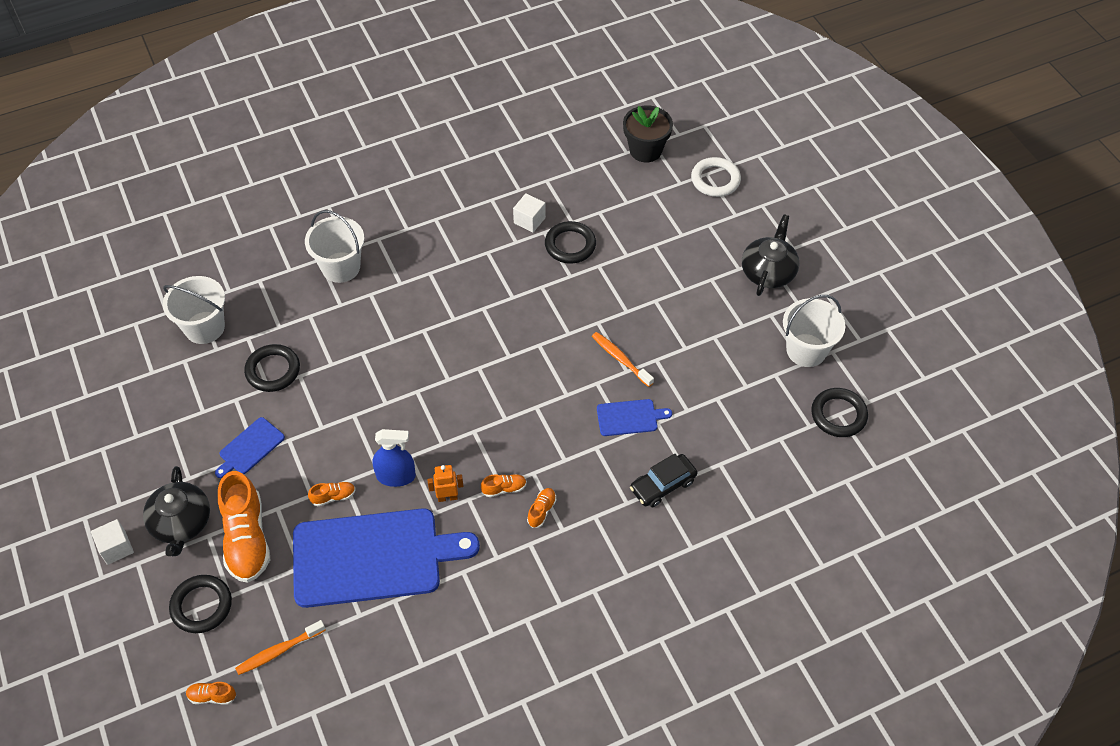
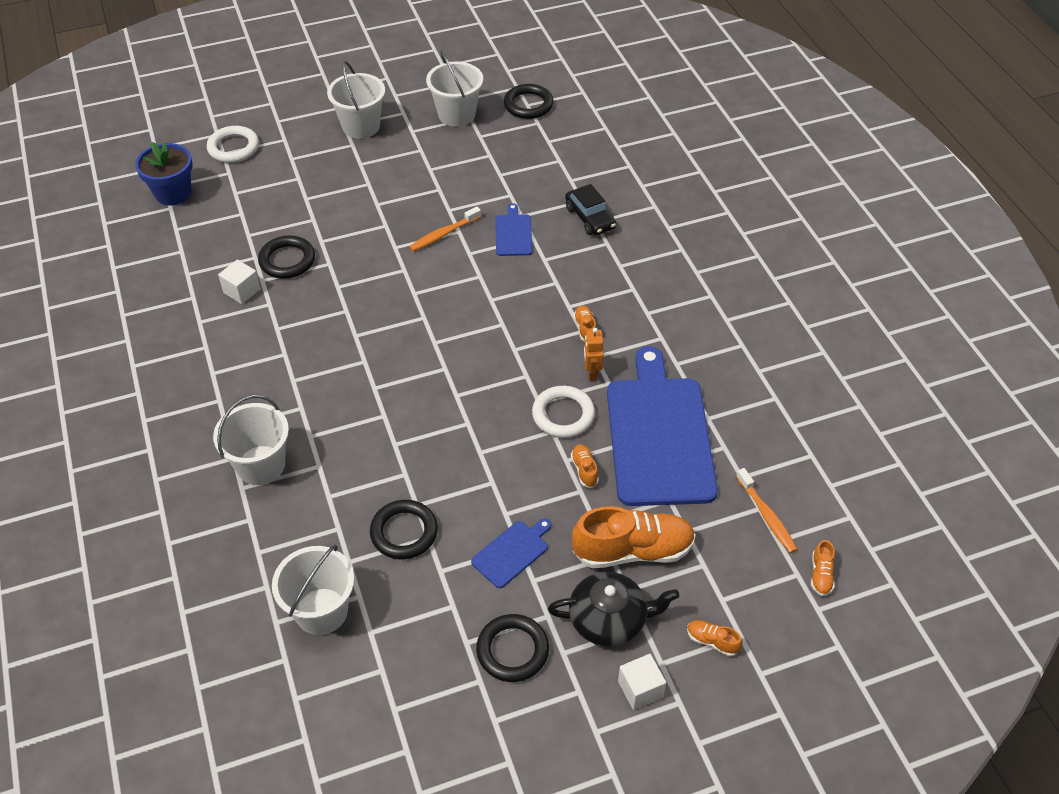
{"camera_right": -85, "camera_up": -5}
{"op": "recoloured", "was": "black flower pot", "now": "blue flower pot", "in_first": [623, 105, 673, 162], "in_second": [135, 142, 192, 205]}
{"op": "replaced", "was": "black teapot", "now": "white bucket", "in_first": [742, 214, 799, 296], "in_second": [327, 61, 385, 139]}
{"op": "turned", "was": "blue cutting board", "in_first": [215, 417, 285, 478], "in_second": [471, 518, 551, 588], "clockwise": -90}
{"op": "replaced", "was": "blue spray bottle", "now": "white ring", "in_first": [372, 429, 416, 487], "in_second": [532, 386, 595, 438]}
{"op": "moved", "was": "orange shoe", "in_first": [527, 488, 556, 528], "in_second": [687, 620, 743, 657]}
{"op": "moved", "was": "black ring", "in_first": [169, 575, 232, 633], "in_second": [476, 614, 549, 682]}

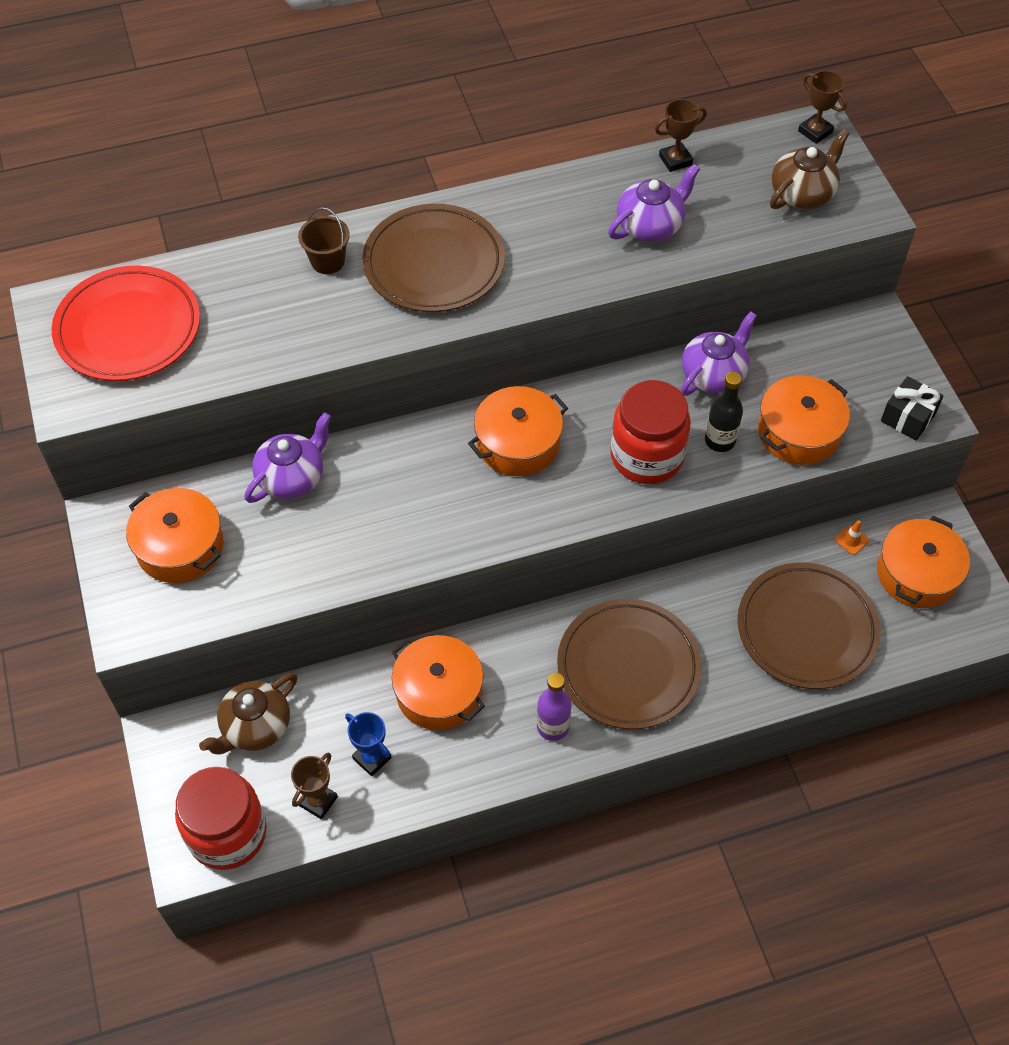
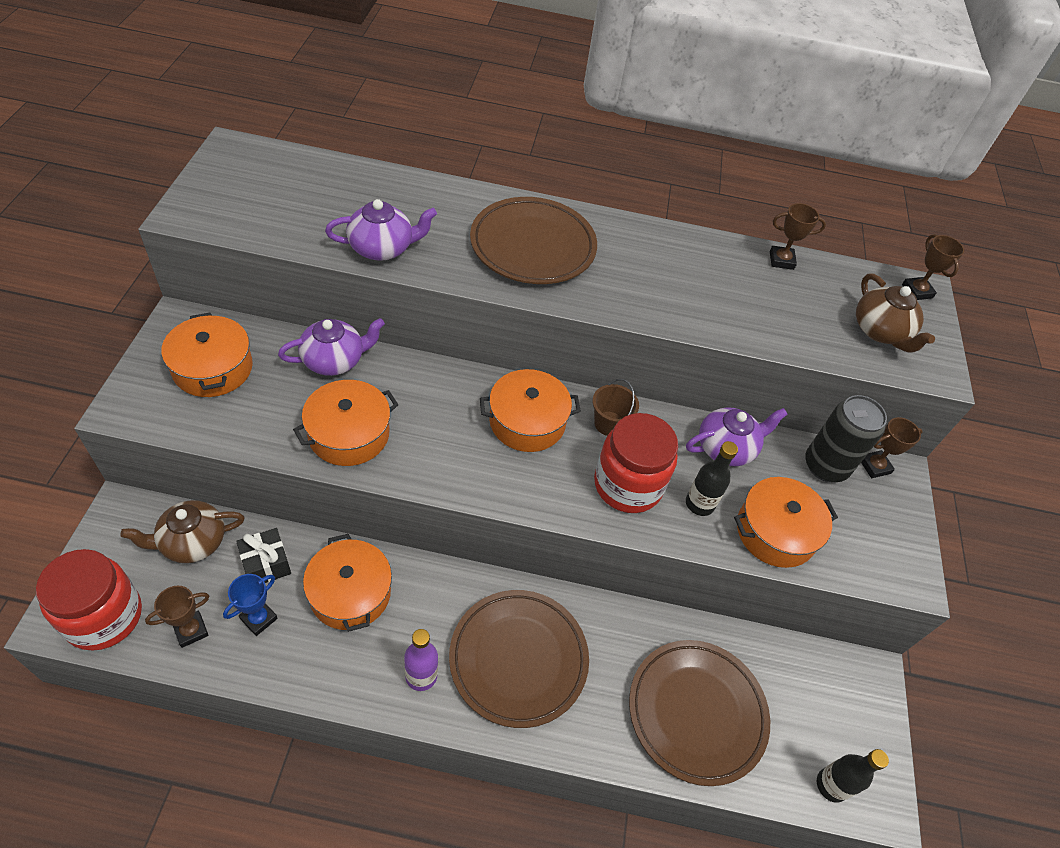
{"camera_right": 20, "camera_up": -5}
{"op": "turned", "was": "brown teapot", "in_first": [770, 129, 850, 209], "in_second": [856, 274, 935, 353], "clockwise": 90}
{"op": "moved", "was": "purple teapot", "in_first": [608, 164, 700, 242], "in_second": [325, 199, 437, 261]}
{"op": "moved", "was": "brown bucket", "in_first": [298, 207, 350, 274], "in_second": [593, 379, 639, 436]}
{"op": "removed", "was": "red plate", "in_first": [52, 266, 200, 381]}
{"op": "moved", "was": "black gift", "in_first": [881, 376, 944, 441], "in_second": [236, 528, 291, 583]}
{"op": "moved", "was": "orange pot", "in_first": [877, 516, 970, 608], "in_second": [293, 380, 398, 466]}
{"op": "removed", "was": "orange traffic cone", "in_first": [835, 520, 869, 555]}
{"op": "turned", "was": "blue trophy", "in_first": [345, 712, 391, 776], "in_second": [223, 574, 278, 636], "clockwise": 60}
{"op": "added", "now": "black can", "in_second": [805, 395, 887, 482]}
{"op": "added", "now": "brown trophy", "in_second": [861, 417, 923, 478]}
{"op": "added", "now": "black bottle", "in_second": [817, 749, 889, 803]}

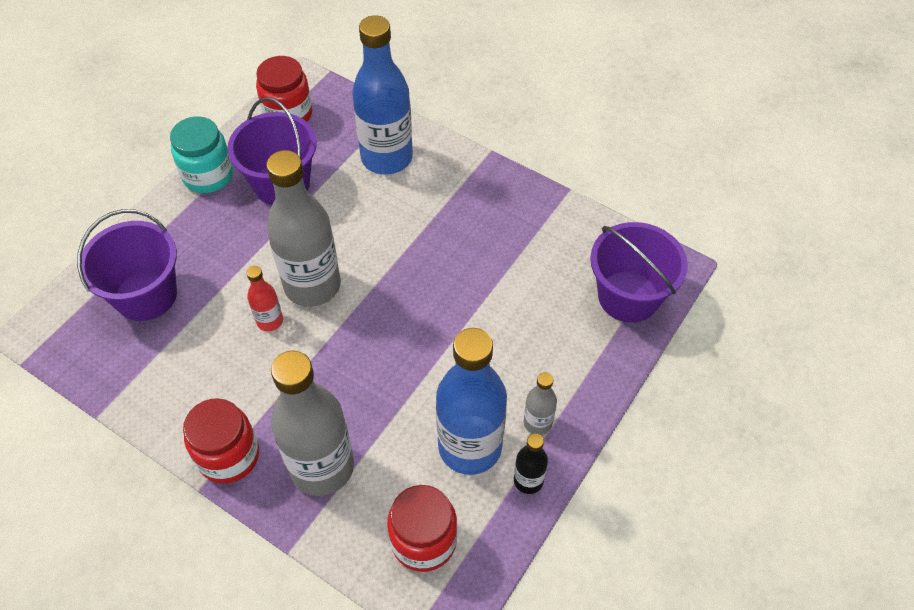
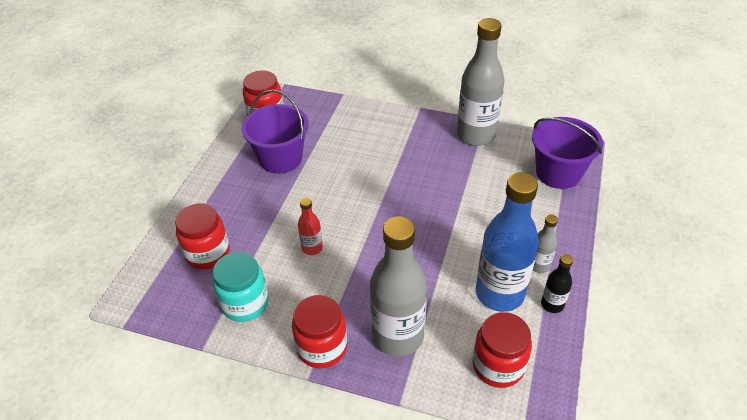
{"camera_right": -15, "camera_up": -10}
{"op": "removed", "was": "blue bottle", "in_first": [352, 15, 413, 175]}
{"op": "moved", "was": "turquoise jar", "in_first": [170, 116, 233, 193], "in_second": [213, 252, 269, 322]}
{"op": "moved", "was": "grey bottle", "in_first": [266, 150, 341, 307], "in_second": [457, 18, 505, 146]}
{"op": "replaced", "was": "purple bucket", "now": "red jar", "in_first": [77, 209, 177, 321], "in_second": [175, 204, 230, 270]}

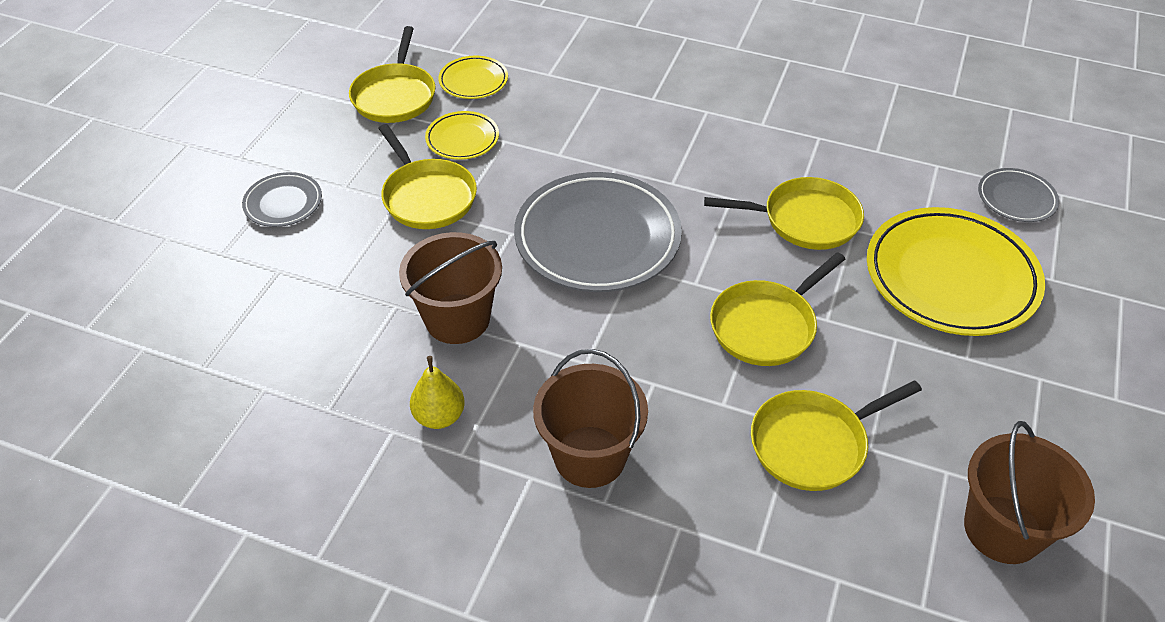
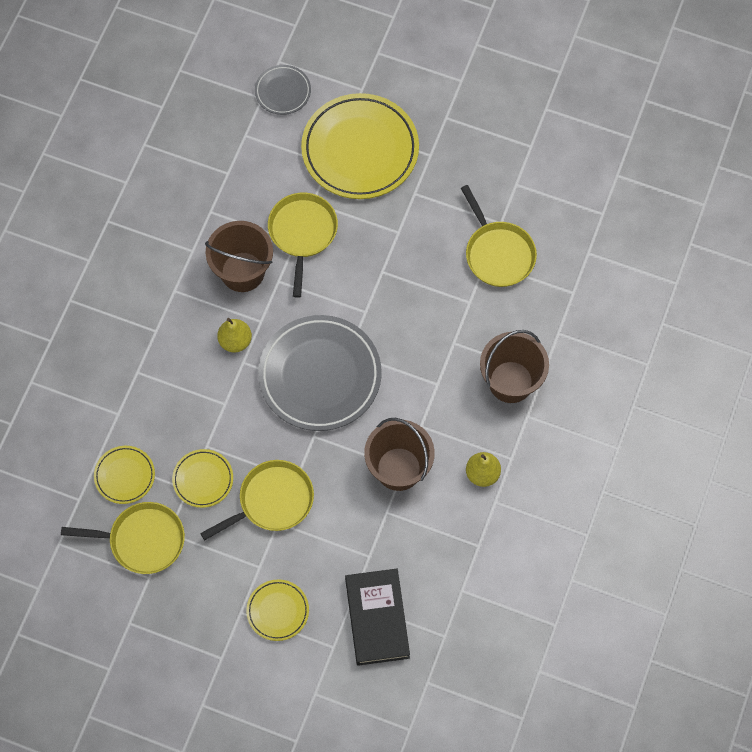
{"camera_right": -90, "camera_up": 20}
{"op": "recoloured", "was": "grey plate", "now": "yellow plate", "in_first": [242, 172, 322, 227], "in_second": [246, 579, 309, 641]}
{"op": "removed", "was": "yellow pan", "in_first": [710, 252, 845, 366]}
{"op": "moved", "was": "brown bucket", "in_first": [964, 421, 1095, 564], "in_second": [205, 221, 273, 292]}
{"op": "added", "now": "yellow pear", "in_second": [217, 318, 252, 353]}
{"op": "added", "now": "black book", "in_second": [345, 569, 410, 666]}

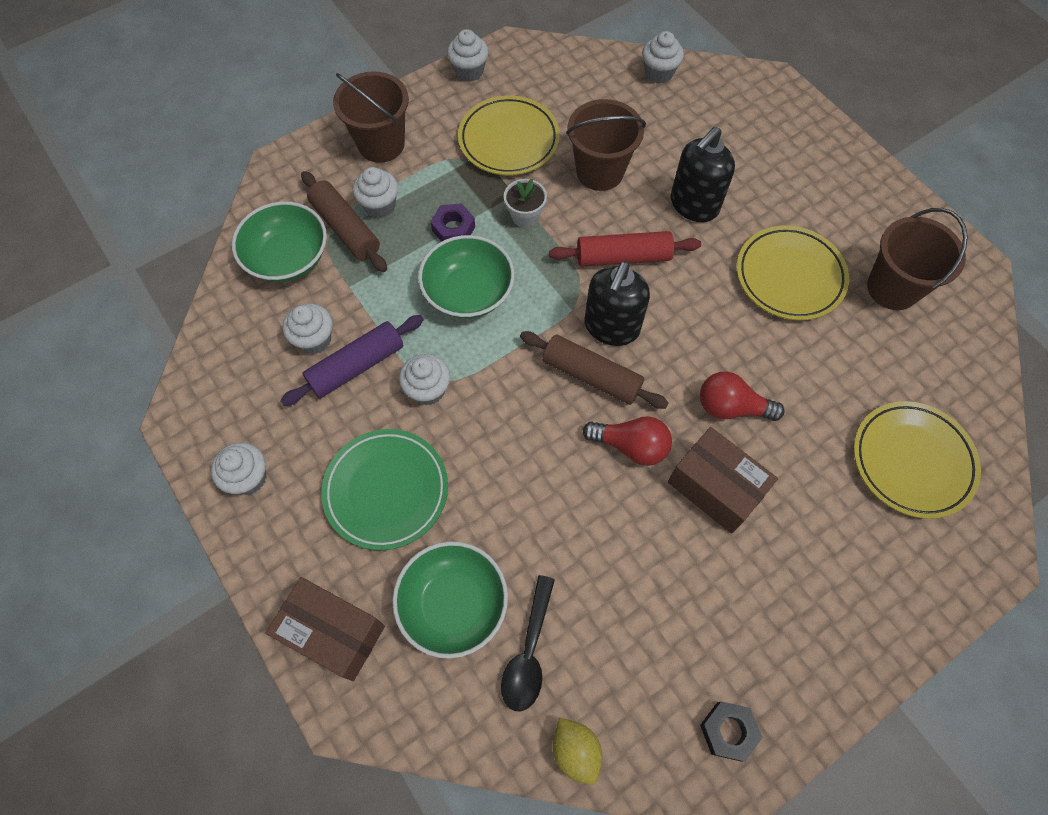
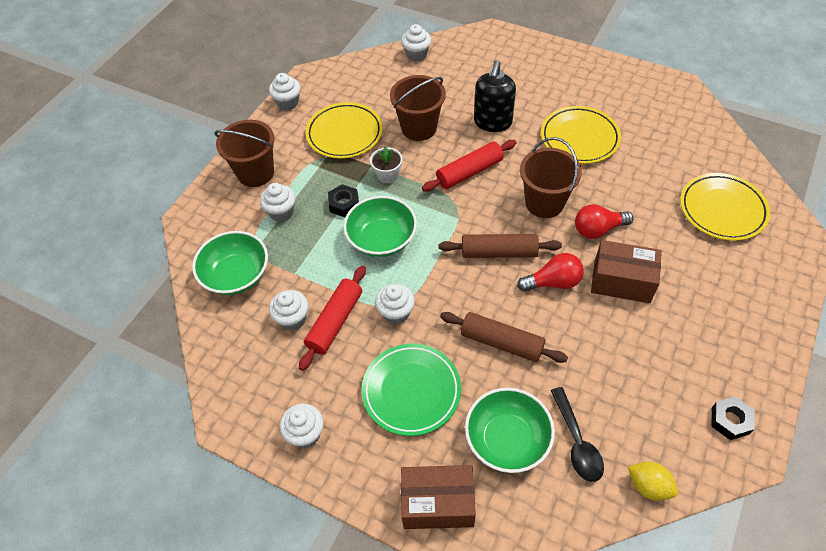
{"camera_right": -25, "camera_up": -10}
{"op": "moved", "was": "brown rolling pin", "in_first": [301, 171, 387, 272], "in_second": [440, 312, 568, 363]}
{"op": "recoloured", "was": "purple nut", "now": "black nut", "in_first": [431, 203, 475, 242], "in_second": [328, 184, 359, 217]}
{"op": "moved", "was": "brown bucket", "in_first": [867, 208, 968, 310], "in_second": [520, 137, 582, 218]}
{"op": "removed", "was": "black soap dispenser", "in_first": [585, 261, 650, 346]}
{"op": "recoloured", "was": "purple rolling pin", "now": "red rolling pin", "in_first": [280, 315, 424, 406], "in_second": [299, 266, 366, 371]}

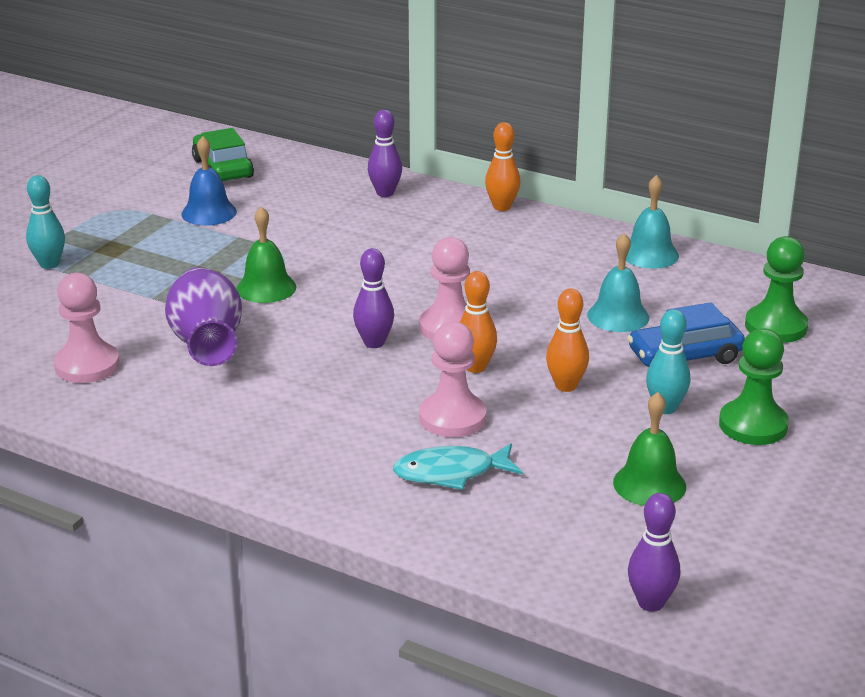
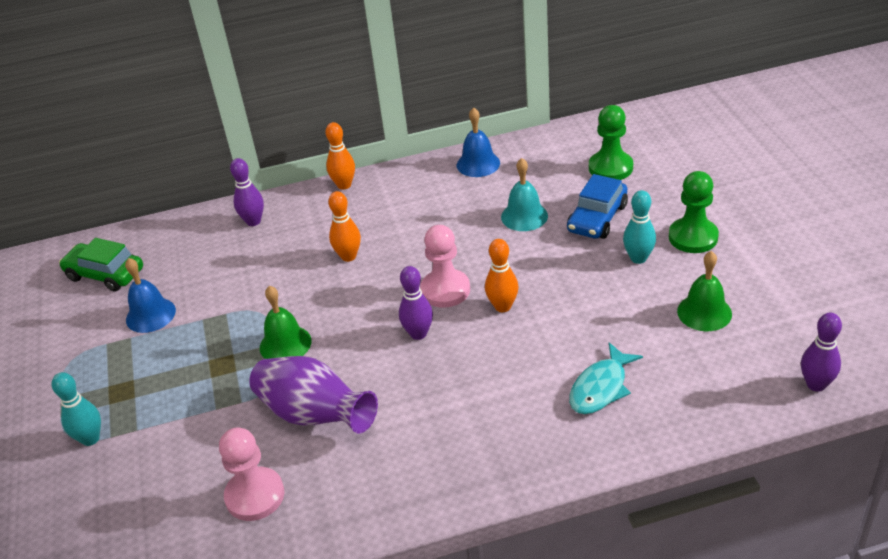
{"camera_right": -40, "camera_up": 10}
{"op": "recoloured", "was": "turquoise bell", "now": "blue bell", "in_first": [626, 175, 679, 269], "in_second": [457, 107, 500, 177]}
{"op": "moved", "was": "orange bowling pin", "in_first": [546, 289, 589, 392], "in_second": [328, 191, 361, 262]}
{"op": "removed", "was": "pink pawn", "in_first": [419, 321, 487, 437]}

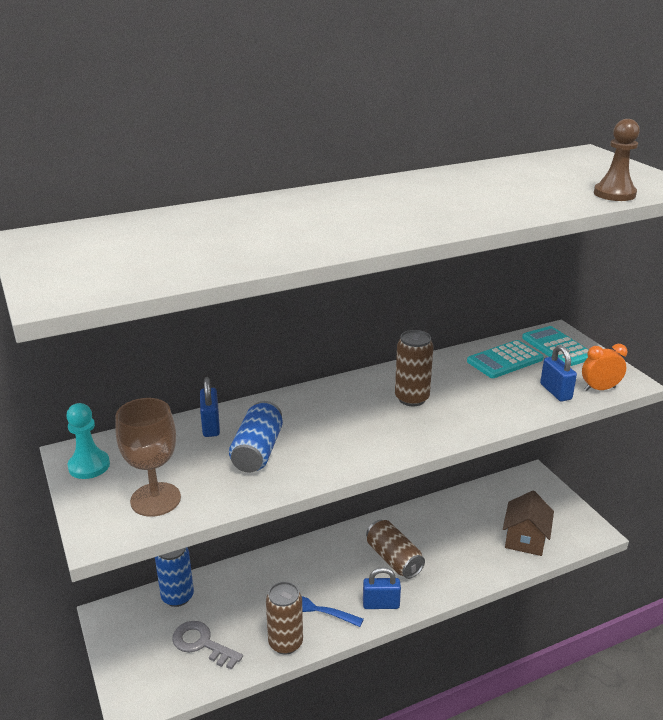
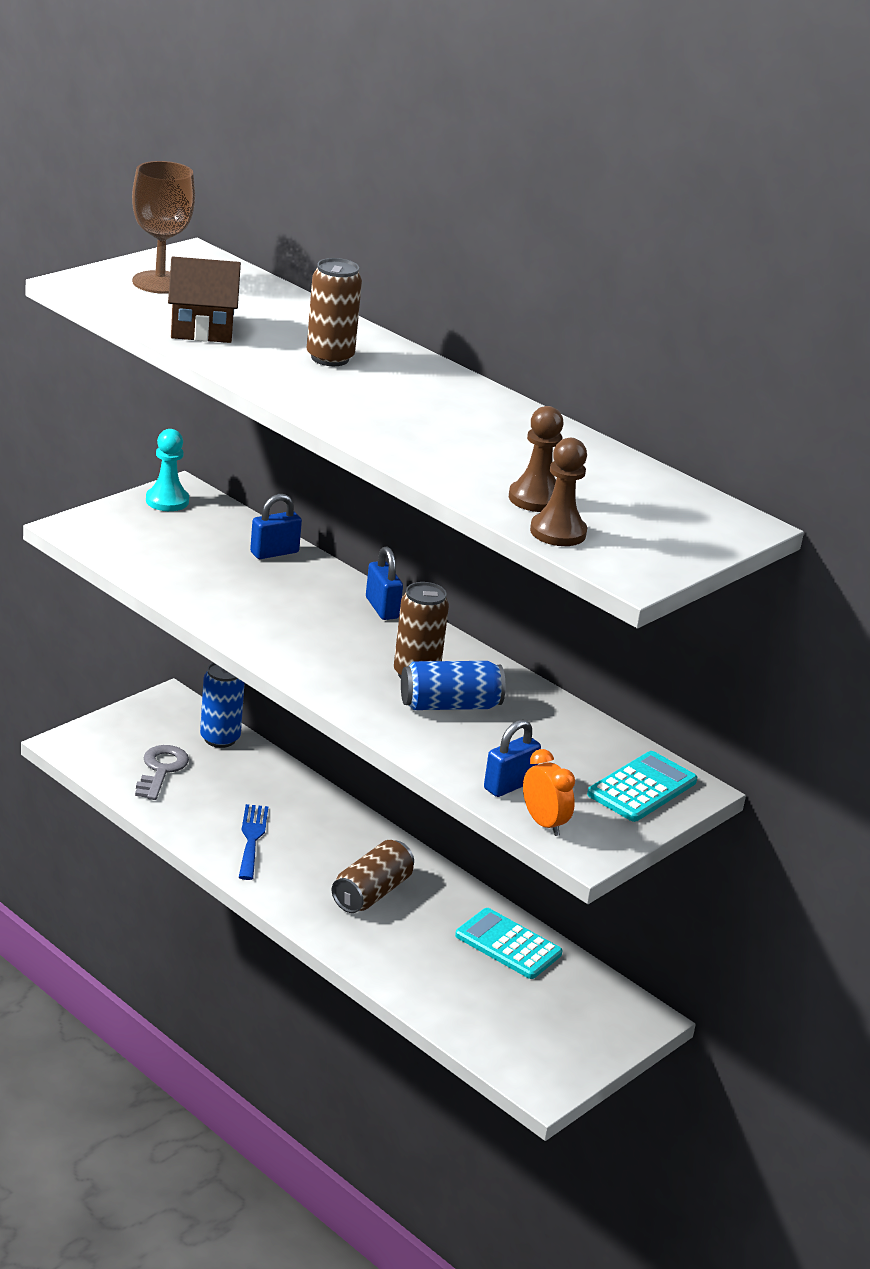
{"camera_right": 65, "camera_up": 0}
{"op": "moved", "was": "turquoise calculator", "in_first": [467, 340, 544, 378], "in_second": [455, 908, 563, 979]}
{"op": "moved", "was": "brown goblet", "in_first": [116, 398, 181, 517], "in_second": [132, 161, 195, 294]}
{"op": "moved", "was": "blue can", "in_first": [229, 401, 283, 473], "in_second": [401, 661, 505, 710]}
{"op": "moved", "was": "brown house", "in_first": [503, 491, 554, 556], "in_second": [168, 257, 241, 343]}
{"op": "moved", "was": "blue padlock", "in_first": [363, 567, 401, 609], "in_second": [366, 546, 403, 620]}
{"op": "moved", "was": "brown can", "in_first": [266, 582, 303, 654], "in_second": [307, 258, 362, 366]}
{"op": "added", "now": "brown pawn", "in_second": [509, 406, 564, 512]}

